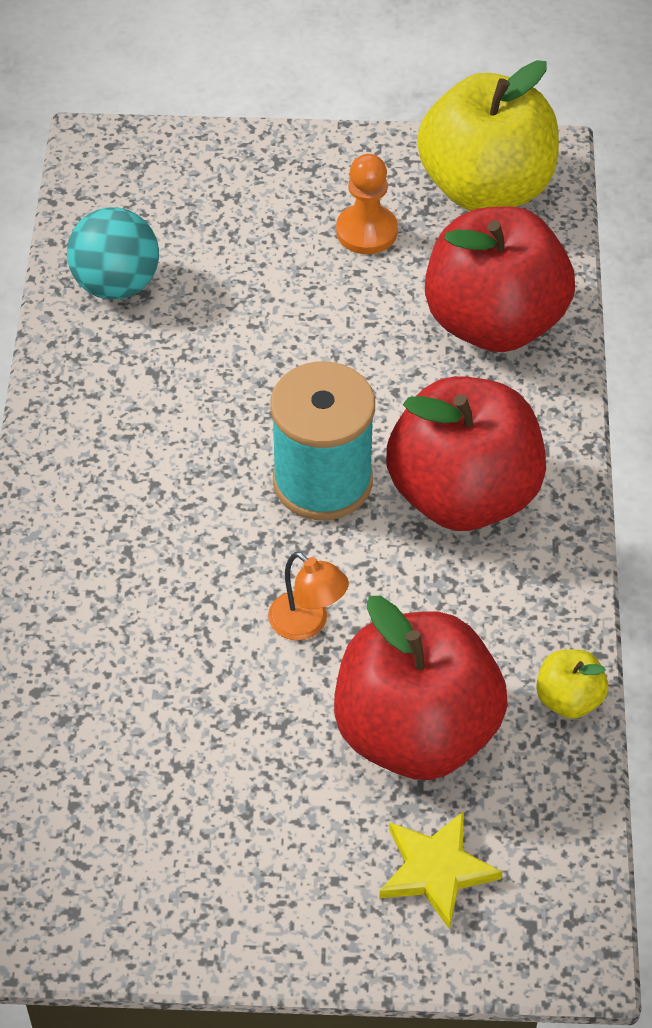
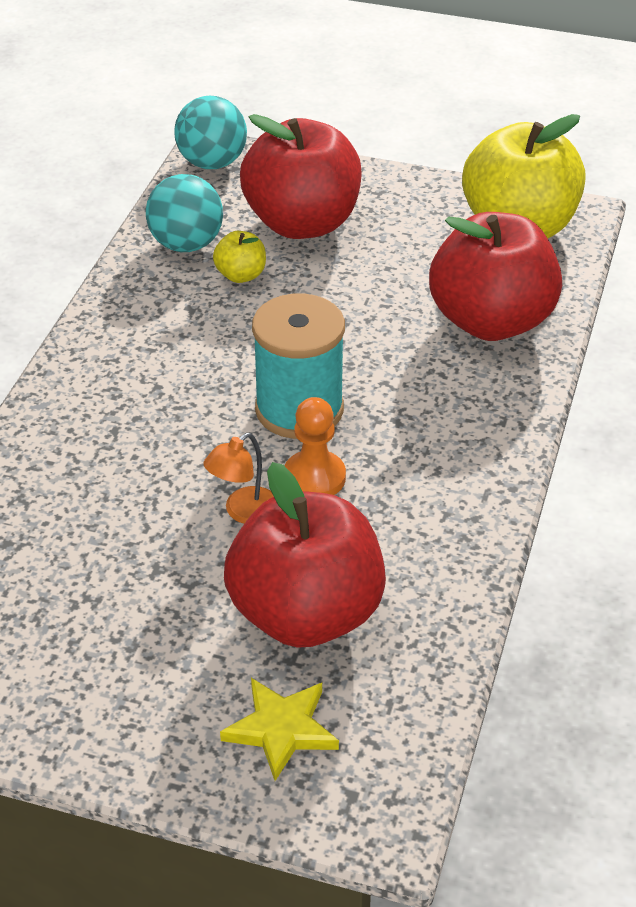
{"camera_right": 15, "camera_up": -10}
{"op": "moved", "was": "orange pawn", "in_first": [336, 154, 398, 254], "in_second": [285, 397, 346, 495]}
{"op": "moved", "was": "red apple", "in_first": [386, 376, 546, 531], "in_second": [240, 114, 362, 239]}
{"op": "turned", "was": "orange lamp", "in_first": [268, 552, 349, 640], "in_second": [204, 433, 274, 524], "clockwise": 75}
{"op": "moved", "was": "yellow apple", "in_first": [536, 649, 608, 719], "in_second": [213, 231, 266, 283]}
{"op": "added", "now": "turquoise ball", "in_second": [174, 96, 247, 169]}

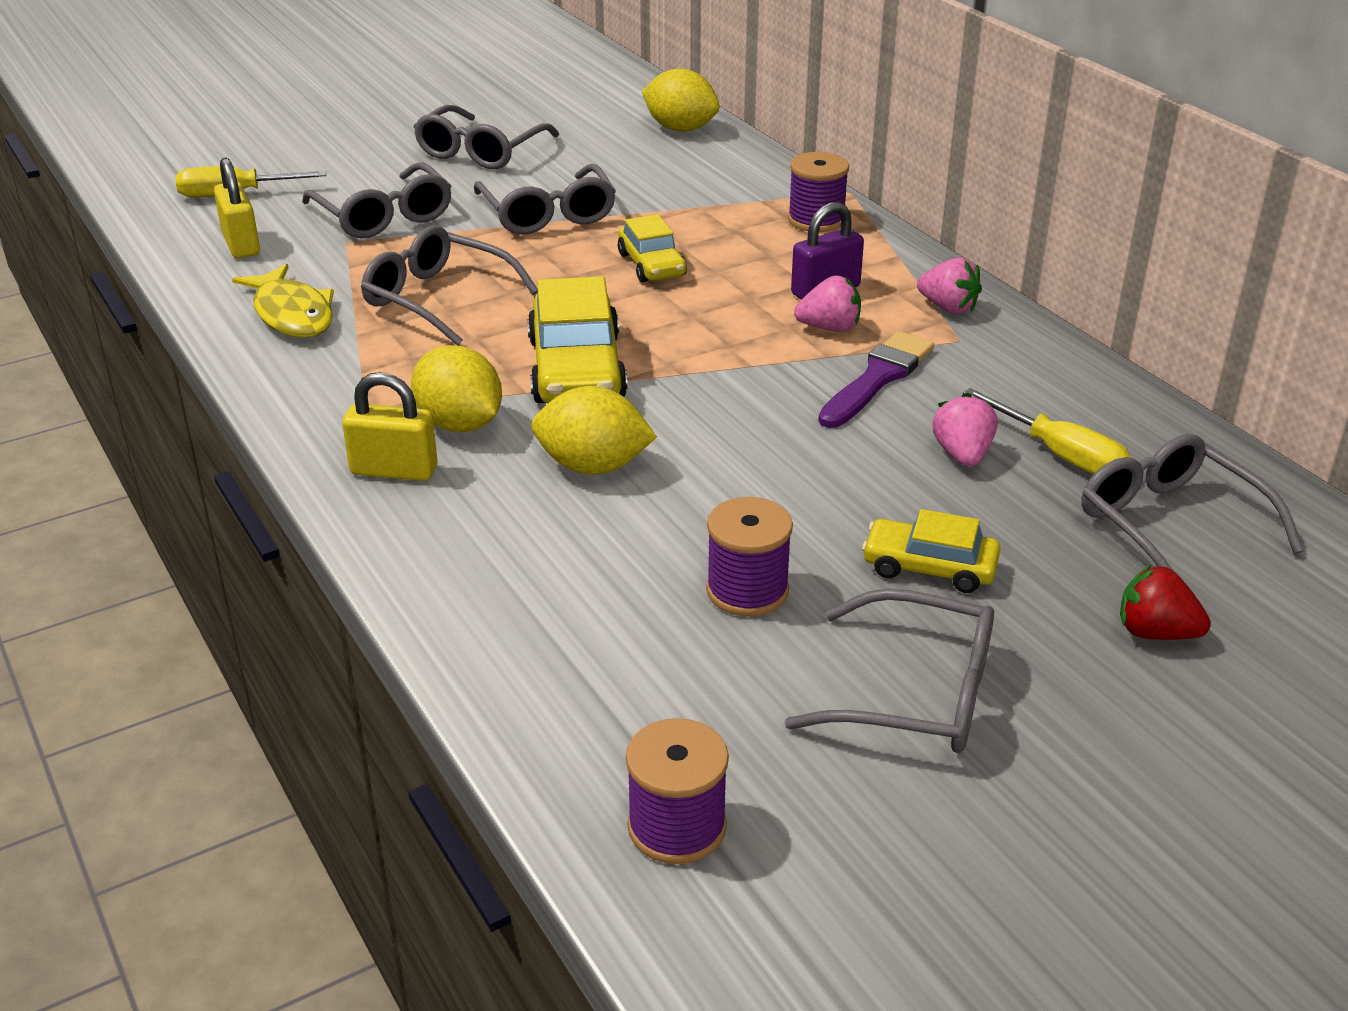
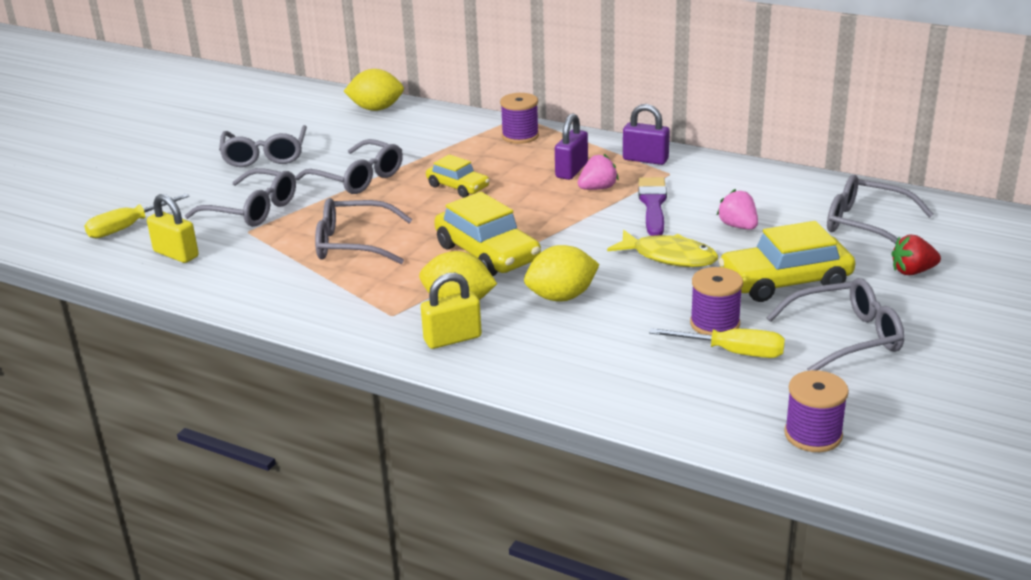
{"camera_right": -30, "camera_up": -5}
{"op": "replaced", "was": "pink strawberry", "now": "purple padlock", "in_first": [917, 258, 982, 314], "in_second": [623, 104, 670, 165]}
{"op": "moved", "was": "yellow fish", "in_first": [232, 264, 334, 338], "in_second": [607, 230, 718, 267]}
{"op": "moved", "was": "yellow screwdriver", "in_first": [963, 388, 1131, 474], "in_second": [649, 328, 785, 358]}
{"op": "resized", "was": "yellow car", "in_first": [862, 509, 1000, 593], "in_second": [718, 221, 855, 302], "ratio": 1.67}

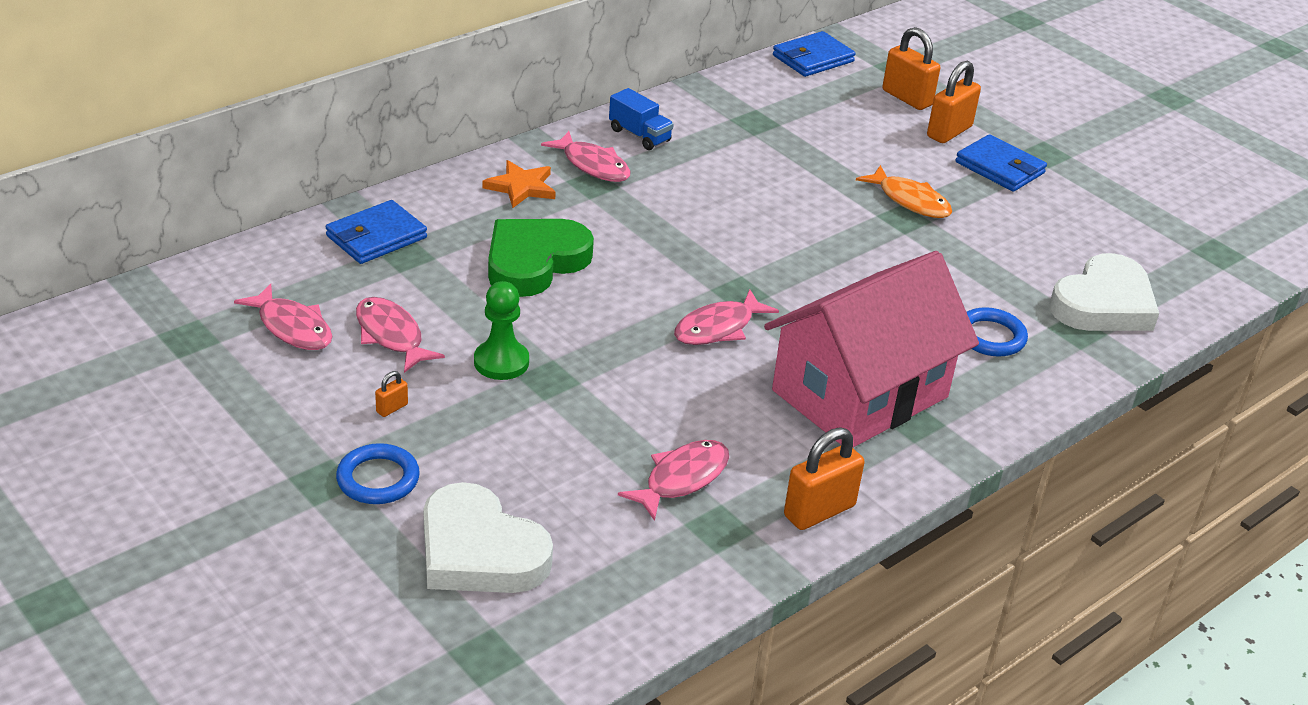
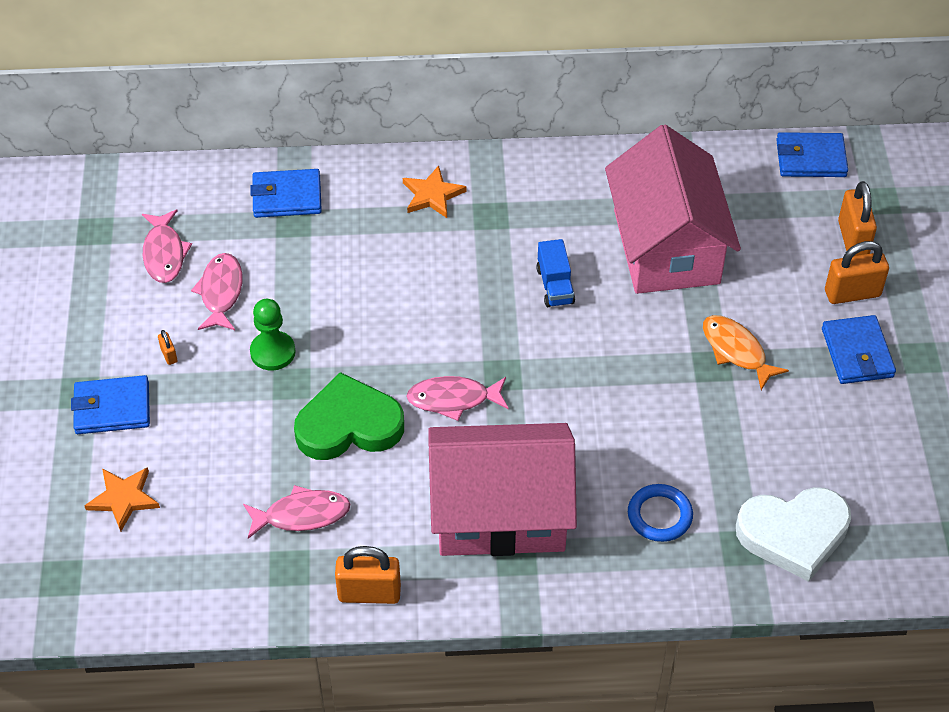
{"camera_right": 40, "camera_up": 15}
{"op": "moved", "was": "blue truck", "in_first": [609, 88, 674, 150], "in_second": [536, 239, 575, 307]}
{"op": "removed", "was": "pink fish", "in_first": [541, 131, 630, 182]}
{"op": "turned", "was": "orange fish", "in_first": [856, 165, 952, 218], "in_second": [703, 315, 789, 390], "clockwise": 150}
{"op": "moved", "was": "green heart", "in_first": [488, 219, 594, 297], "in_second": [294, 372, 404, 460]}
{"op": "turned", "was": "orange padlock", "in_first": [375, 371, 408, 417], "in_second": [158, 330, 178, 365], "clockwise": 75}
{"op": "replaced", "was": "blue ring", "now": "blue wallet", "in_first": [336, 443, 420, 504], "in_second": [71, 375, 150, 434]}
{"op": "replaced", "was": "white heart", "now": "orange star", "in_first": [424, 482, 553, 593], "in_second": [84, 467, 160, 532]}
{"op": "added", "now": "pink house", "in_second": [605, 125, 741, 294]}

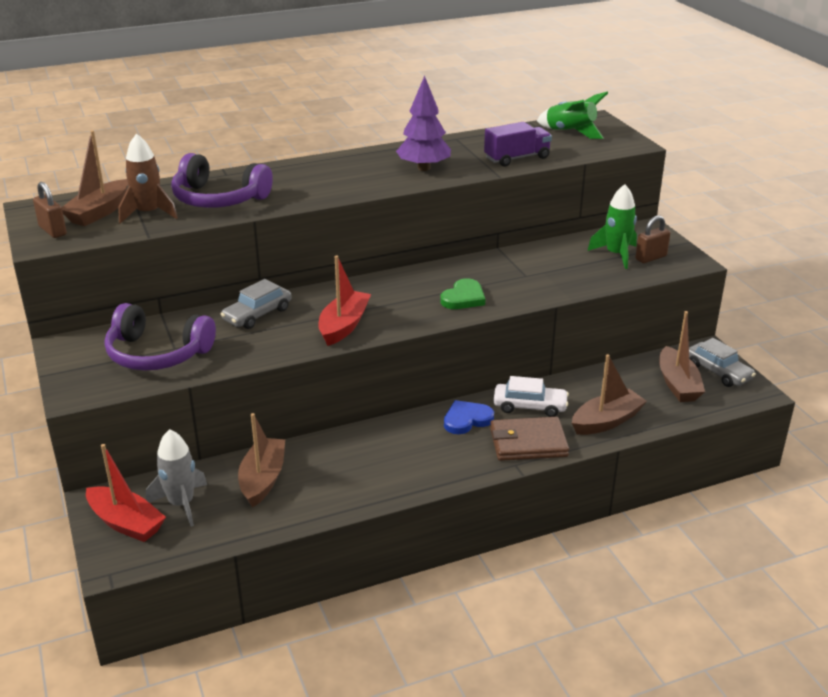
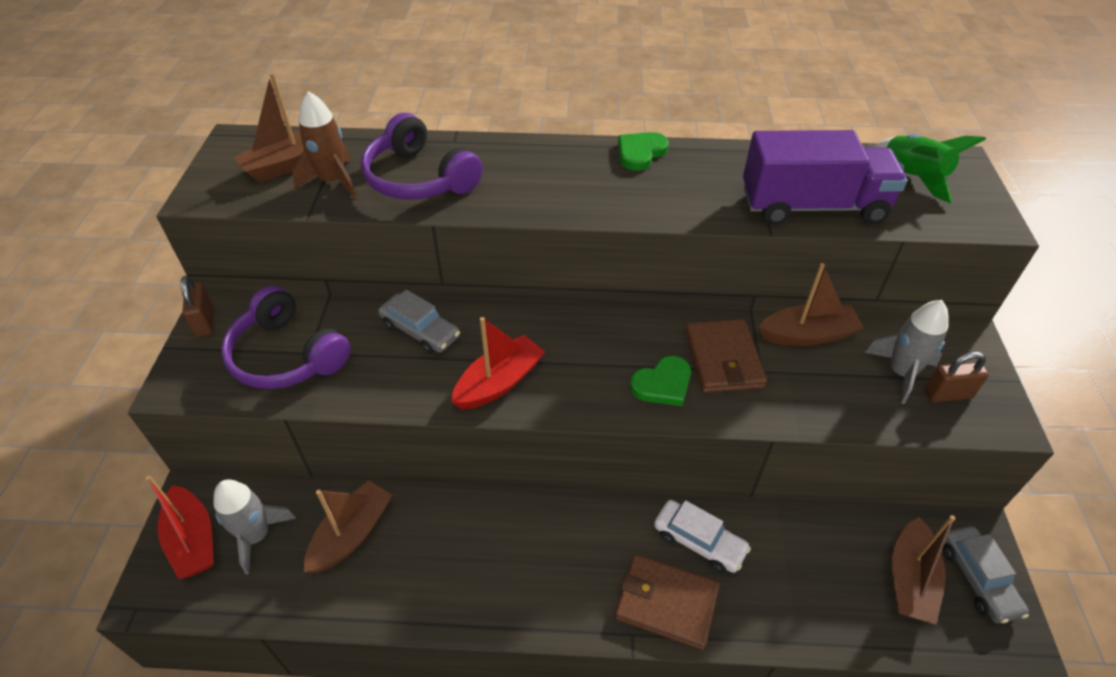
{"camera_right": 25, "camera_up": 15}
{"op": "removed", "was": "purple tree", "in_first": [396, 76, 451, 171]}
{"op": "resized", "was": "purple truck", "in_first": [484, 122, 552, 166], "in_second": [743, 130, 907, 225], "ratio": 1.62}
{"op": "moved", "was": "brown padlock", "in_first": [33, 182, 67, 238], "in_second": [181, 276, 214, 337]}
{"op": "recoloured", "was": "green rocket", "now": "grey rocket", "in_first": [587, 184, 637, 269], "in_second": [865, 300, 949, 404]}
{"op": "turned", "was": "grey car", "in_first": [221, 279, 292, 329], "in_second": [378, 290, 460, 354], "clockwise": -120}
{"op": "moved", "was": "brown boat", "in_first": [572, 354, 647, 435], "in_second": [759, 263, 864, 346]}
{"op": "removed", "was": "blue heart", "in_first": [444, 400, 494, 434]}
{"op": "added", "now": "green heart", "in_second": [618, 132, 669, 171]}
{"op": "added", "now": "brown wallet", "in_second": [685, 319, 767, 393]}

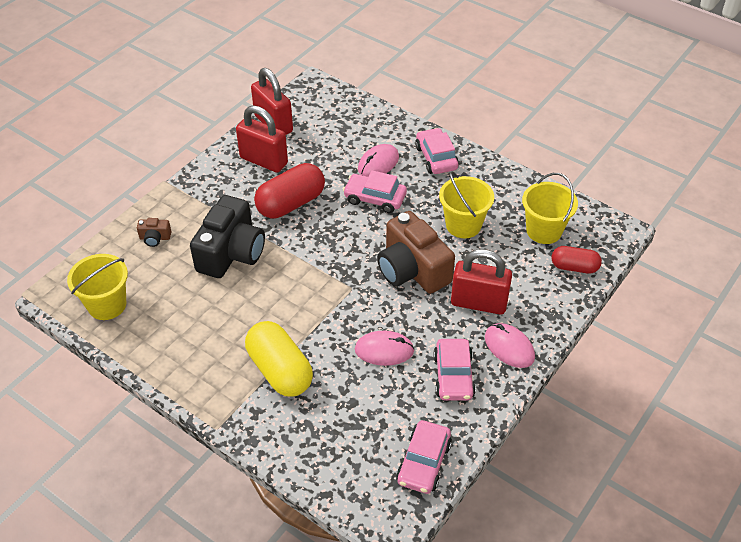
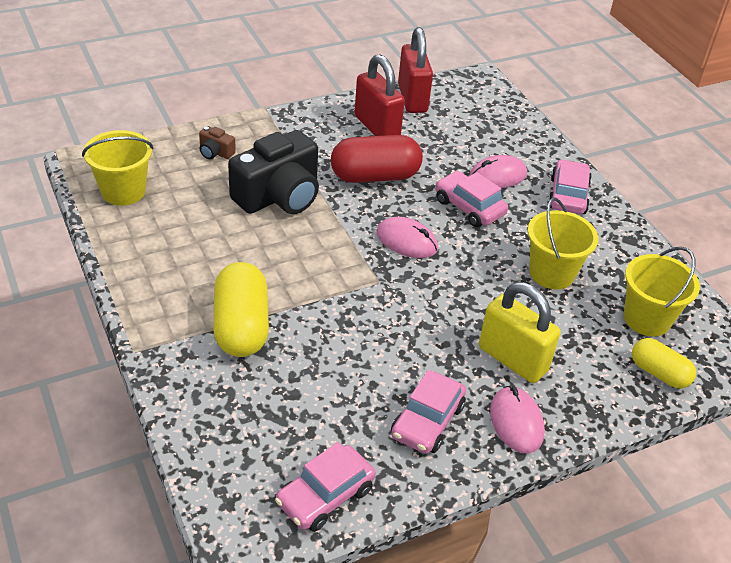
{"camera_right": 25, "camera_up": -5}
{"op": "removed", "was": "brown camera", "in_first": [377, 211, 455, 294]}
{"op": "recoloured", "was": "red capsule", "now": "yellow capsule", "in_first": [552, 246, 602, 273], "in_second": [632, 338, 696, 389]}
{"op": "recoloured", "was": "red padlock", "now": "yellow padlock", "in_first": [451, 249, 512, 315], "in_second": [479, 282, 561, 383]}
{"op": "moved", "was": "pink mouse", "in_first": [355, 331, 415, 366], "in_second": [376, 217, 438, 258]}

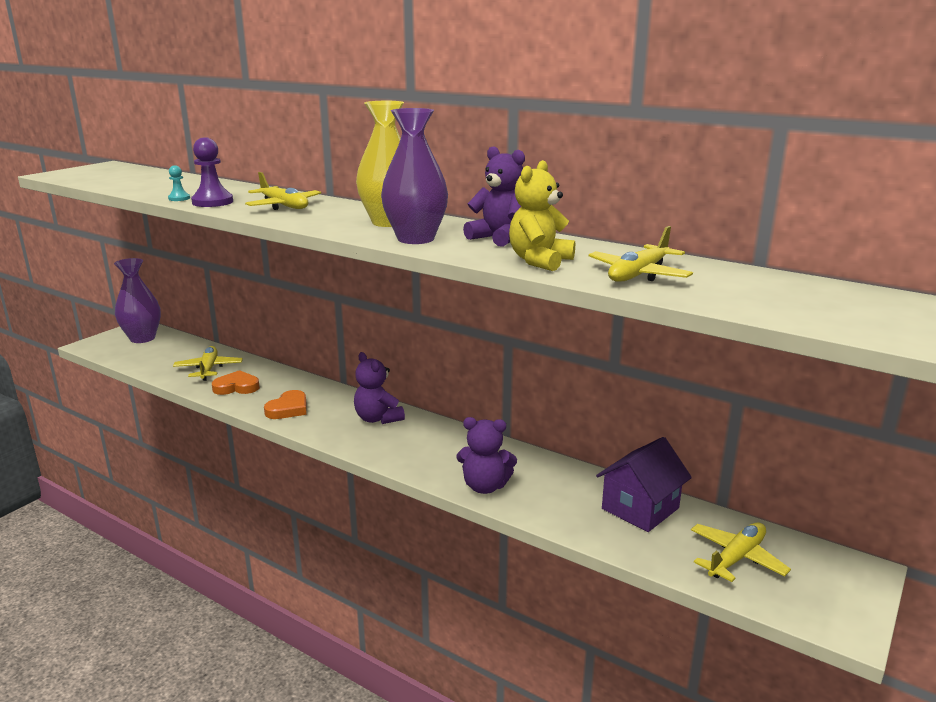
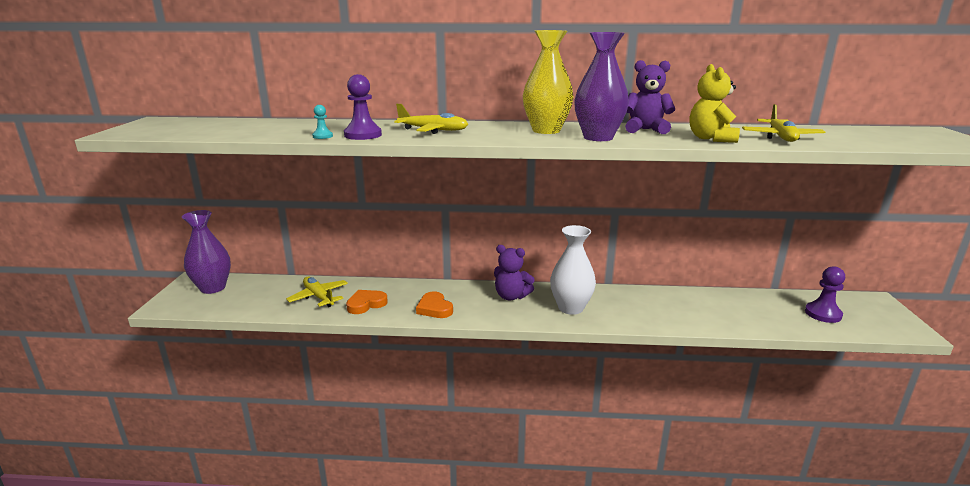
{"camera_right": -30, "camera_up": 0}
{"op": "turned", "was": "orange heart", "in_first": [264, 390, 306, 419], "in_second": [416, 291, 453, 318], "clockwise": 150}
{"op": "removed", "was": "purple teddy bear", "in_first": [456, 417, 517, 494]}
{"op": "removed", "was": "purple house", "in_first": [596, 437, 692, 532]}
{"op": "replaced", "was": "yellow plane", "now": "purple pawn", "in_first": [691, 522, 791, 582], "in_second": [805, 266, 845, 323]}
{"op": "added", "now": "white vase", "in_second": [550, 225, 596, 315]}

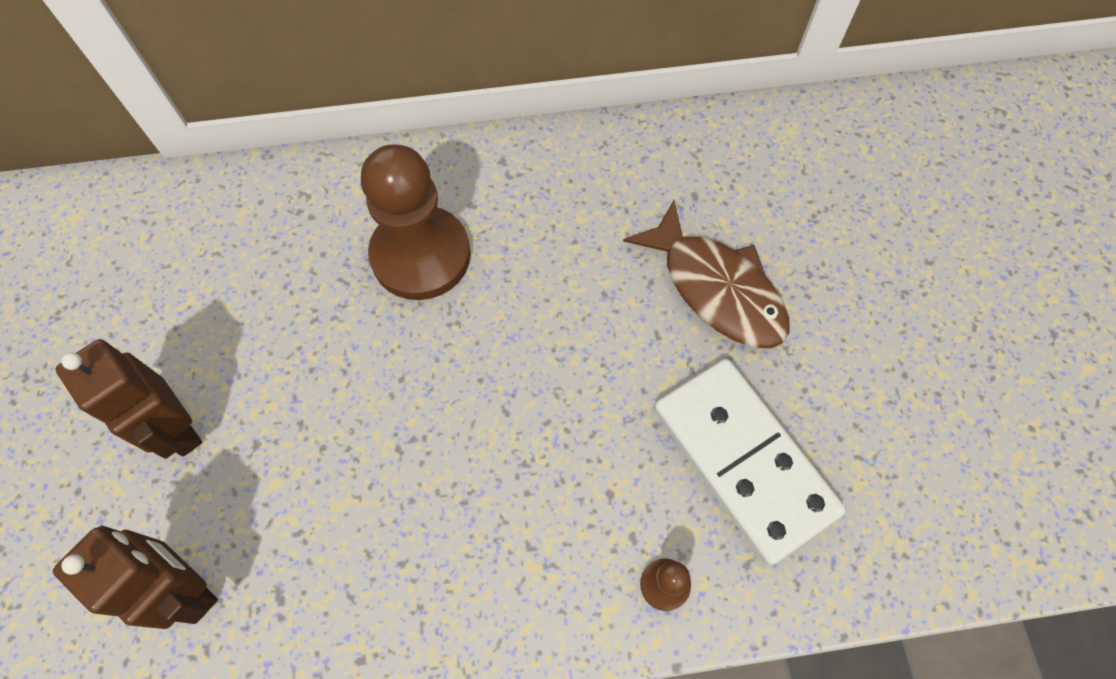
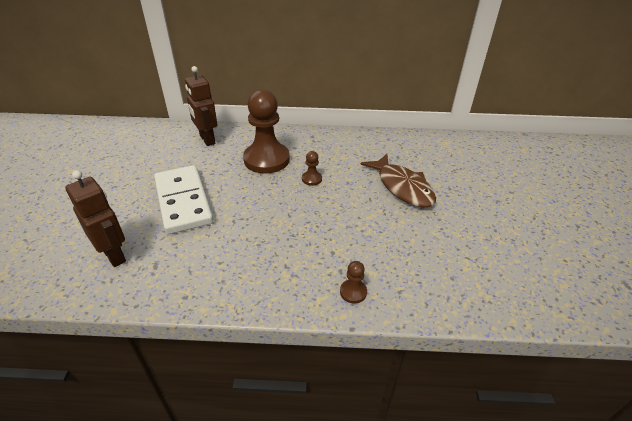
{"camera_right": 10, "camera_up": -25}
{"op": "moved", "was": "brown robot", "in_first": [56, 339, 202, 459], "in_second": [185, 66, 218, 146]}
{"op": "moved", "was": "white domino", "in_first": [654, 359, 846, 566], "in_second": [154, 165, 213, 234]}
{"op": "added", "now": "brown pawn", "in_second": [302, 151, 322, 186]}

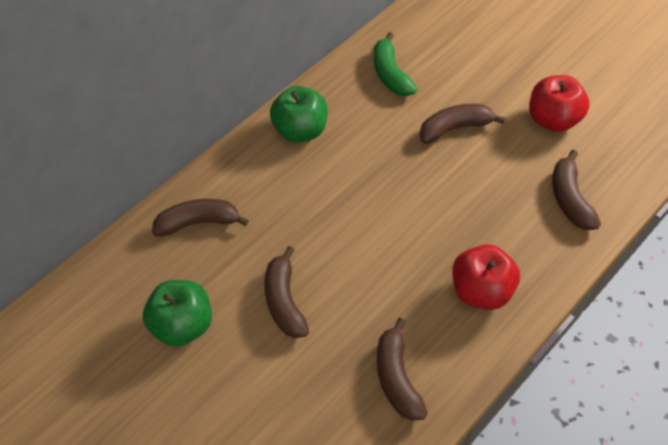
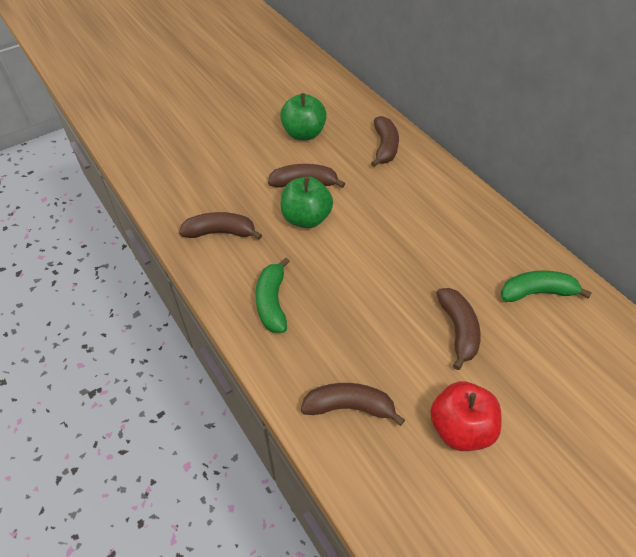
{"camera_right": 100, "camera_up": -5}
{"op": "moved", "was": "green apple", "in_first": [270, 86, 328, 142], "in_second": [281, 177, 333, 228]}
{"op": "replaced", "was": "red apple", "now": "green banana", "in_first": [452, 244, 520, 310], "in_second": [255, 257, 290, 333]}

